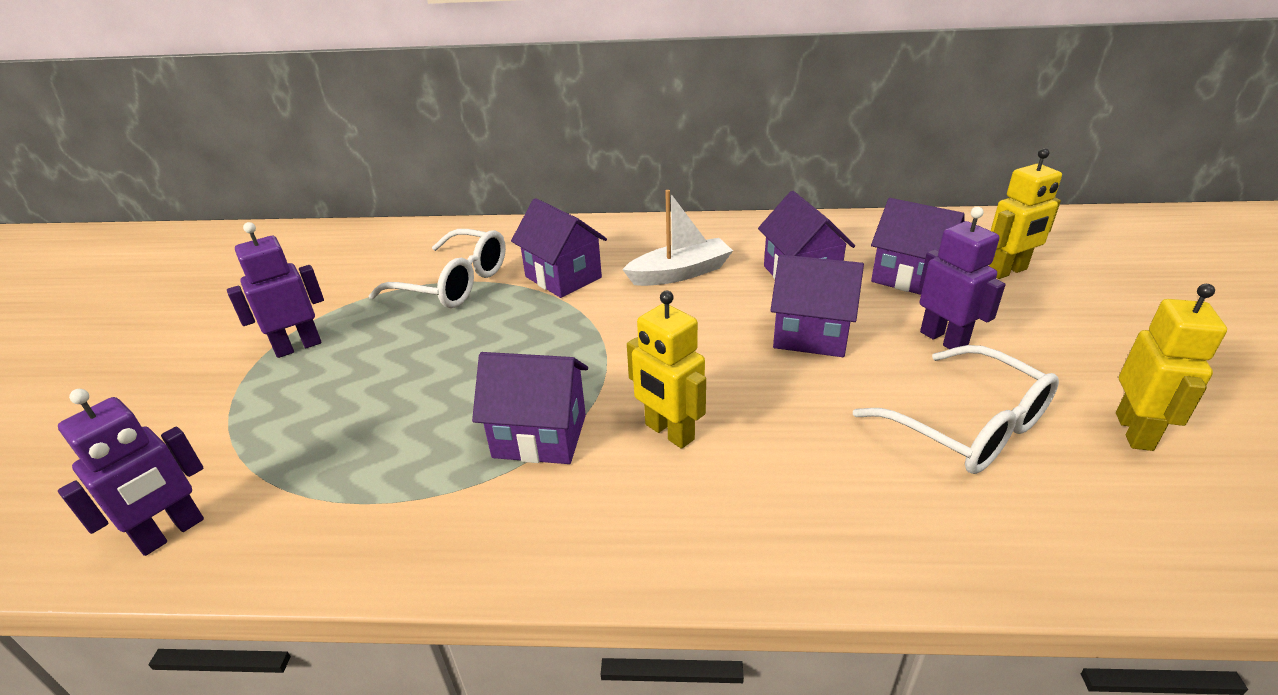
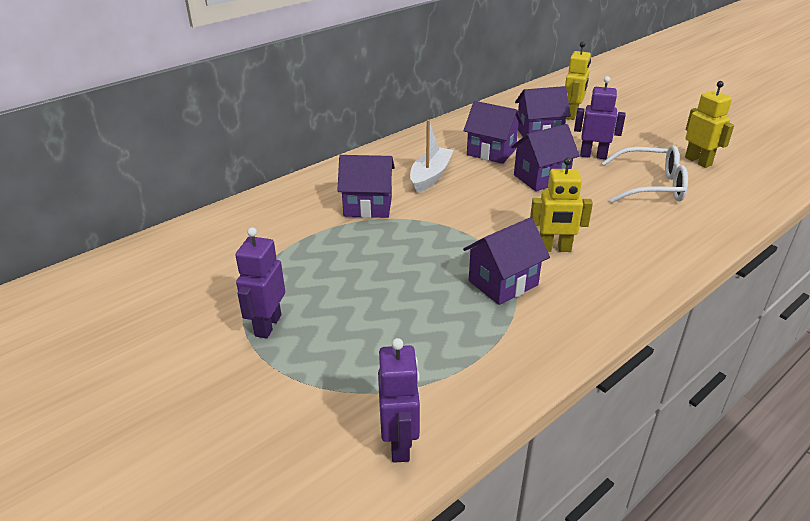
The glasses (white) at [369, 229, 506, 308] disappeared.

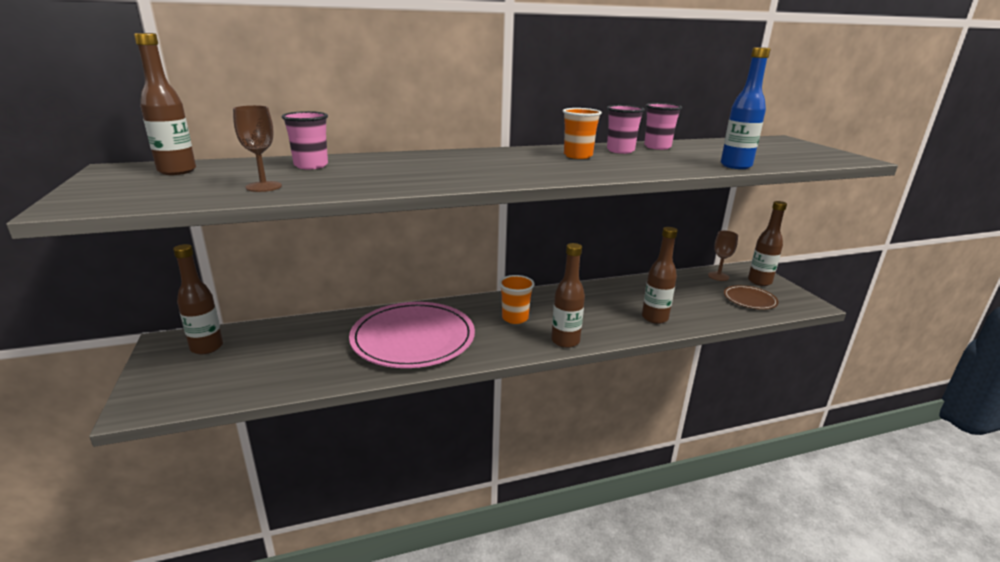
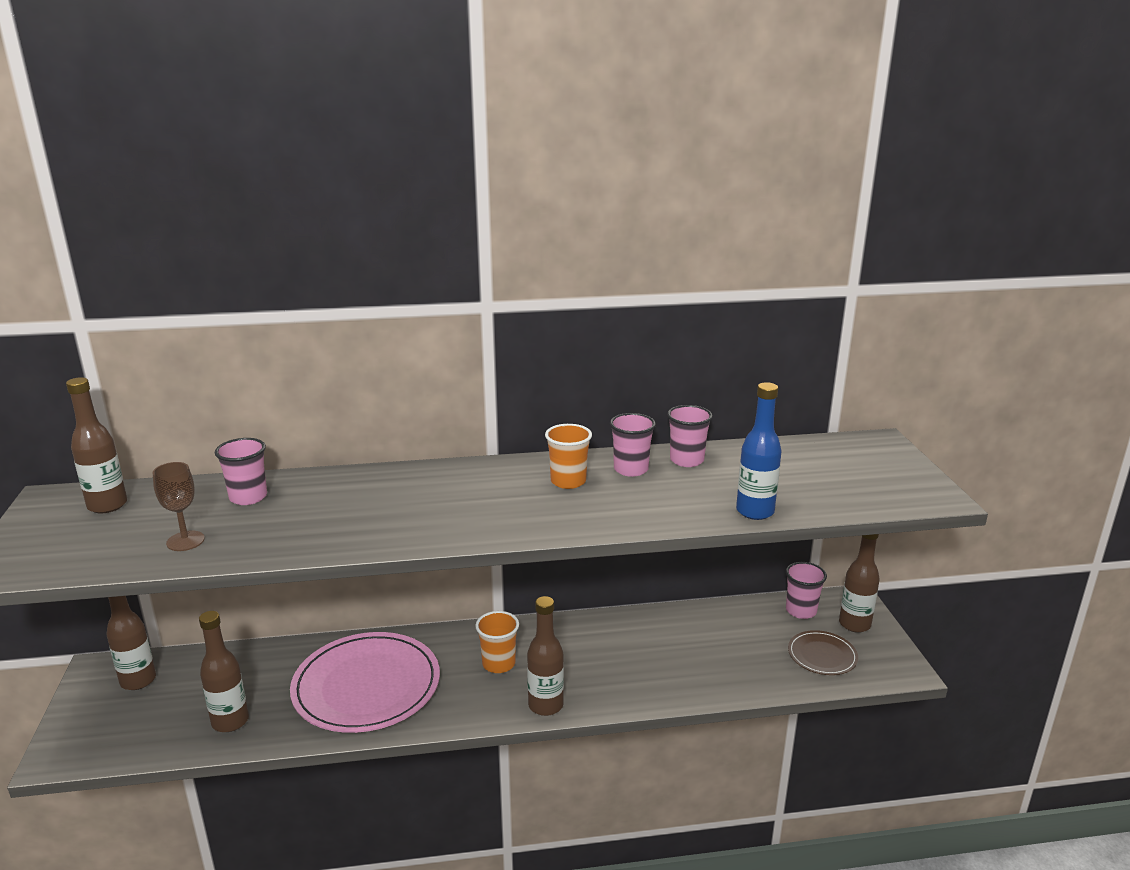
The bottle (brown) moved from [642, 227, 678, 324] to [199, 611, 249, 732].
The goblet (brown) at [708, 231, 738, 281] was replaced by the cup (pink) at [786, 562, 827, 619].

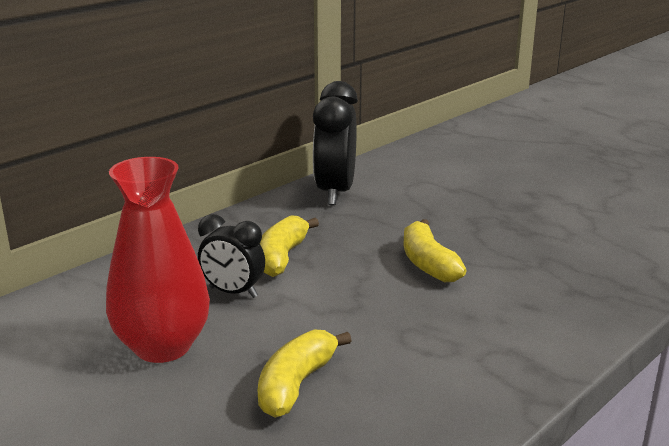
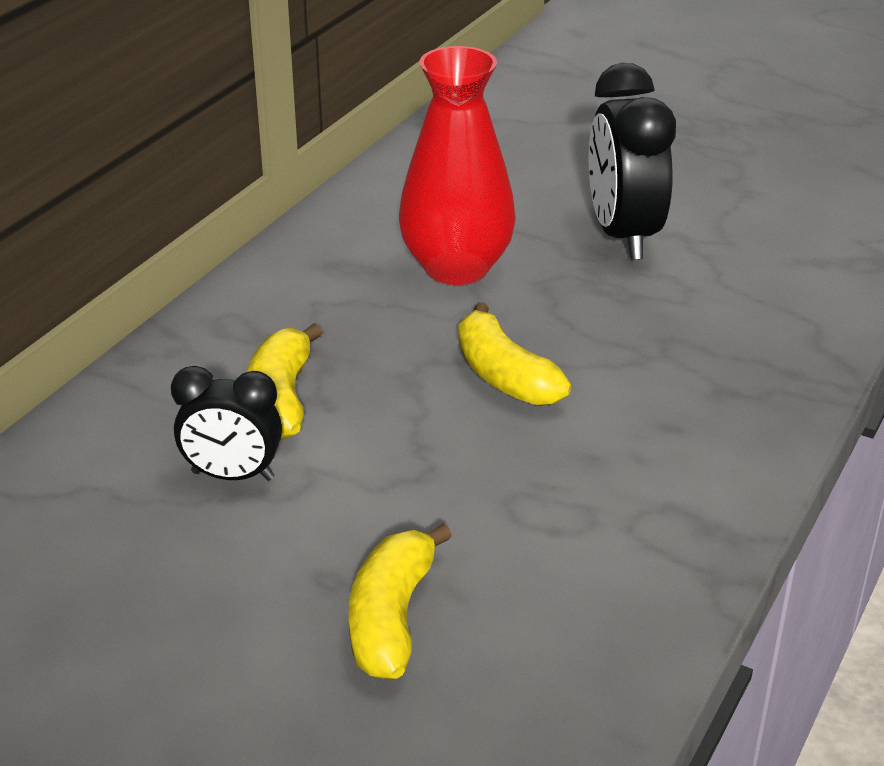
The vase (red) moved from [106, 157, 210, 363] to [399, 46, 516, 285].
The clock (black) moved from [313, 81, 358, 205] to [588, 63, 676, 260].

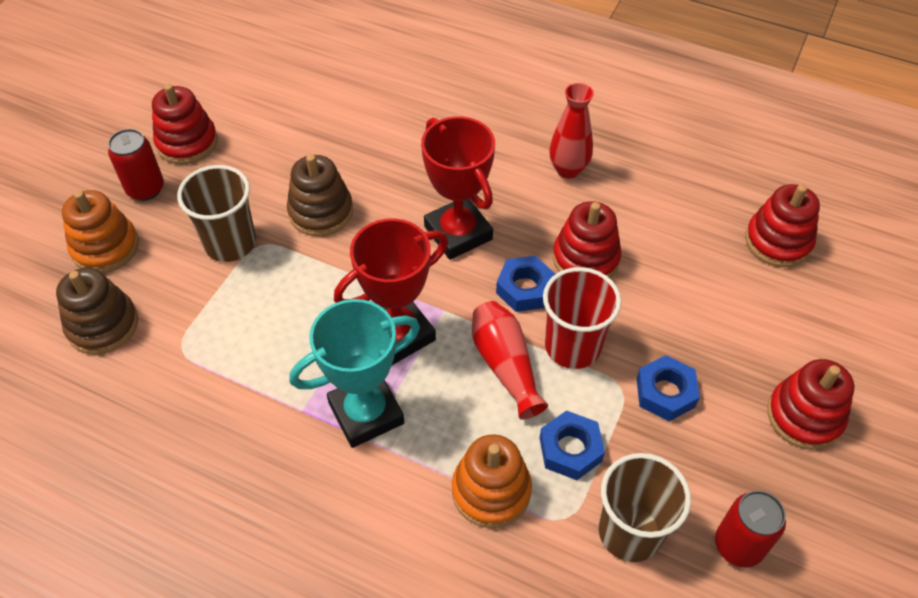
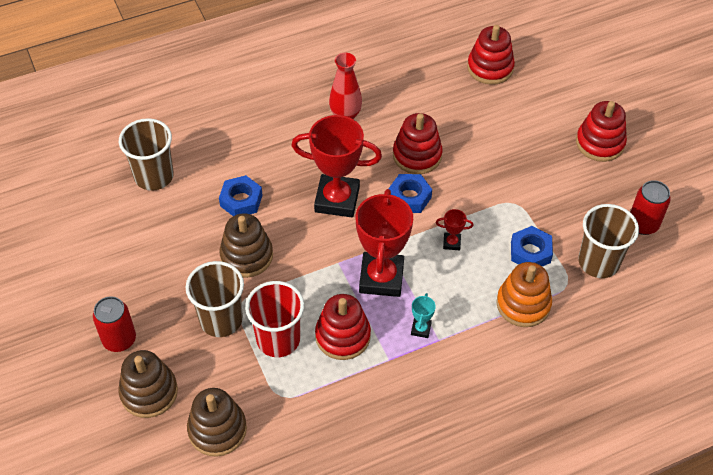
The stacking toy (orange) at [62, 190, 139, 273] became the stacking toy (brown) at [118, 350, 178, 418].
The stacking toy (red) moved from [152, 84, 218, 164] to [315, 294, 371, 360].
The trophy (turquoise) at [289, 299, 420, 448] changed to 0.42 times the size.
The vase (red) at [472, 301, 548, 419] was replaced by the trophy (red) at [436, 209, 474, 250].
The cup (red) moved from [543, 267, 621, 369] to [245, 281, 304, 357].
The nut (blue) moved from [637, 355, 700, 421] to [219, 175, 263, 216].
The cup (brown) at [119, 118, 174, 191] appeared.

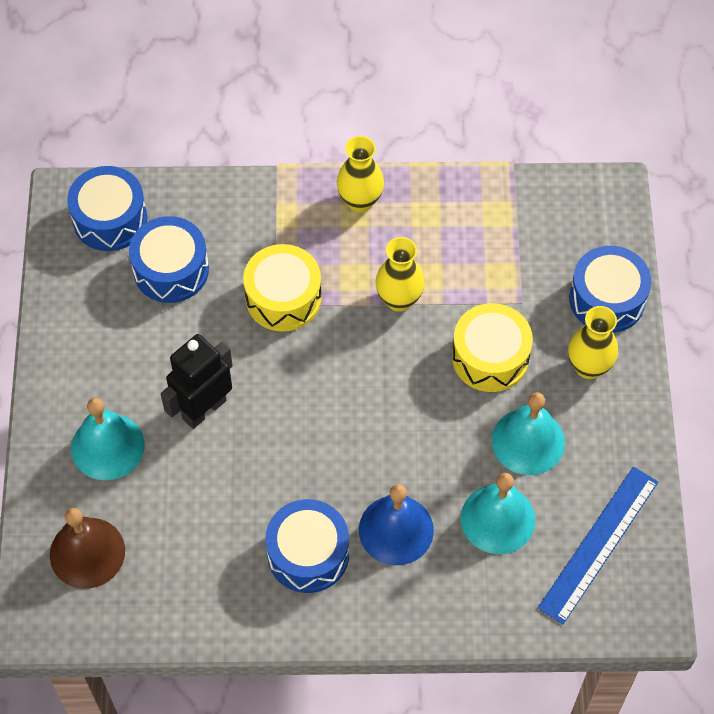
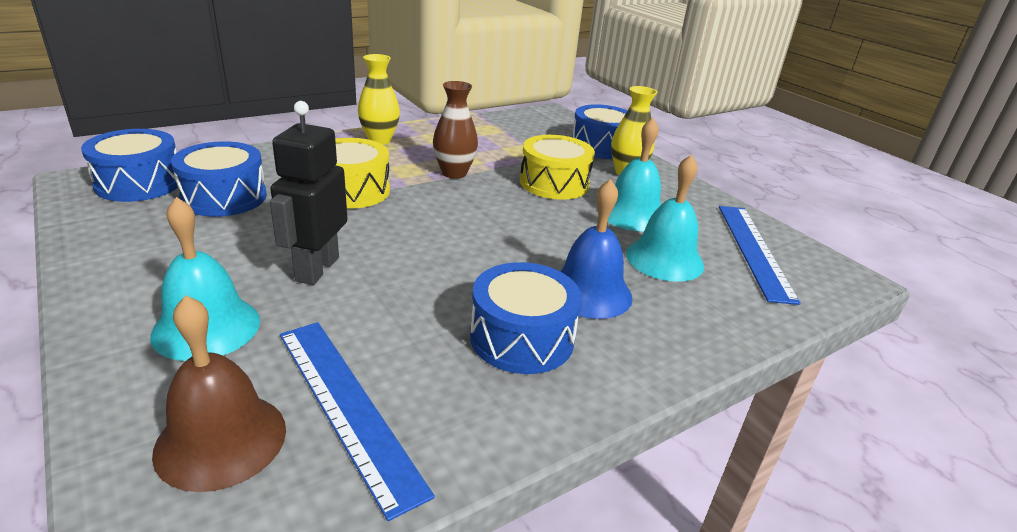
The vase (yellow) at [376, 237, 424, 312] became the vase (brown) at [433, 81, 478, 179].
The ruler (blue) at [280, 322, 435, 521] appeared.

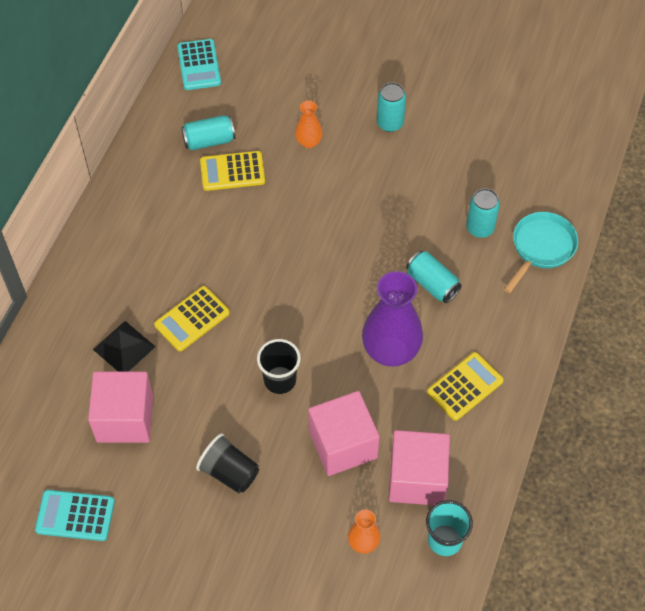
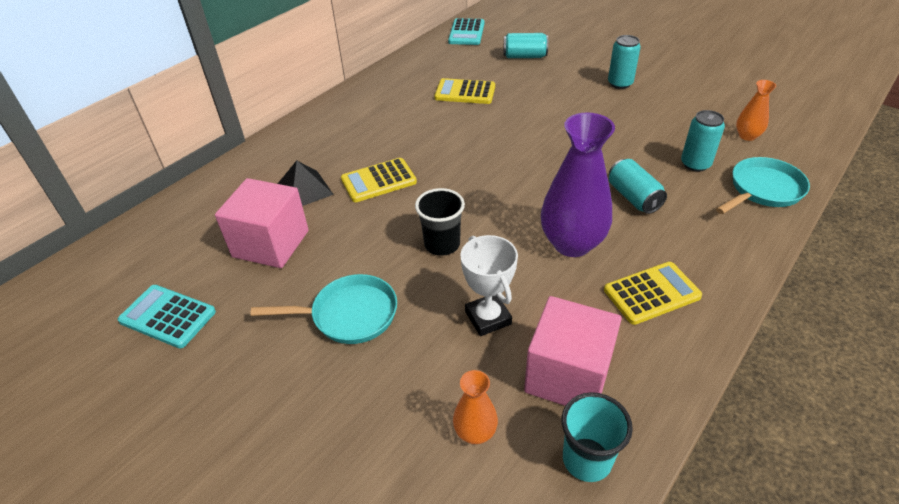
The can (turquoise) moved from [181, 115, 235, 151] to [504, 33, 548, 58].
The cup (black) at [196, 433, 259, 493] was replaced by the pan (turquoise) at [250, 274, 397, 344].
The vase (orange) moved from [295, 100, 322, 148] to [736, 80, 776, 141].
The cube (pink) at [308, 391, 380, 476] was replaced by the trophy (white) at [460, 235, 518, 336].

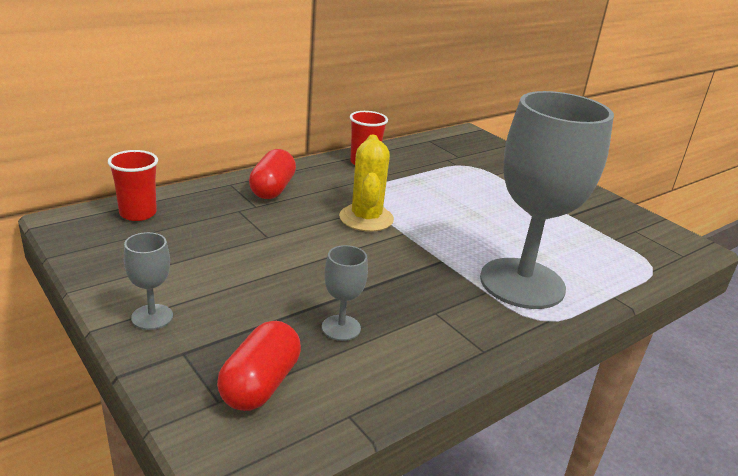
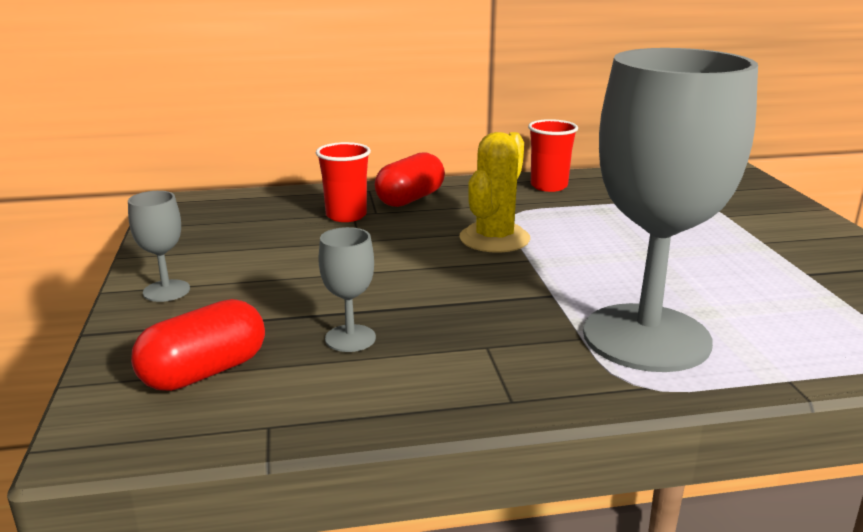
The cup (red) moved from [108, 150, 158, 221] to [316, 142, 371, 222].

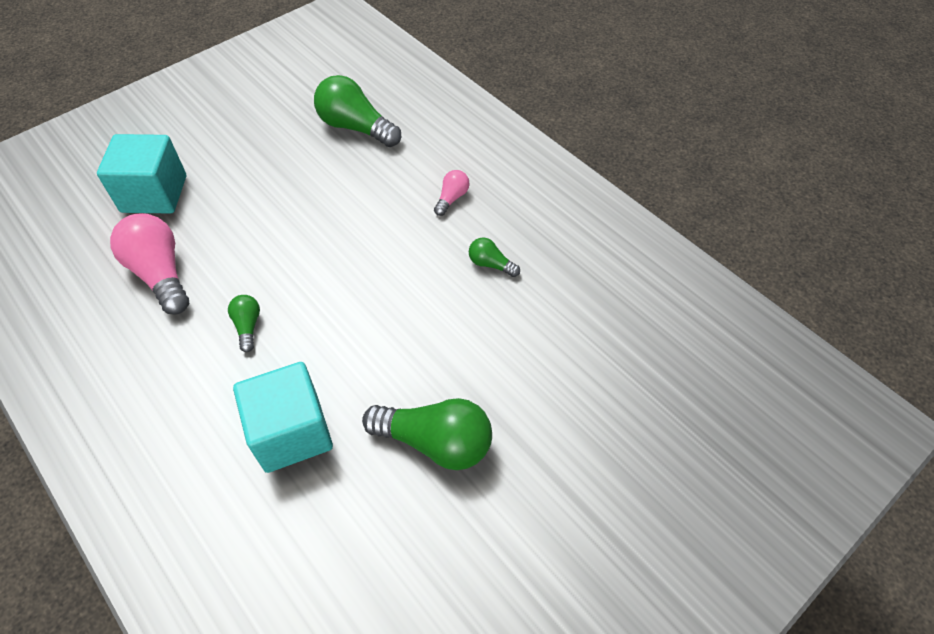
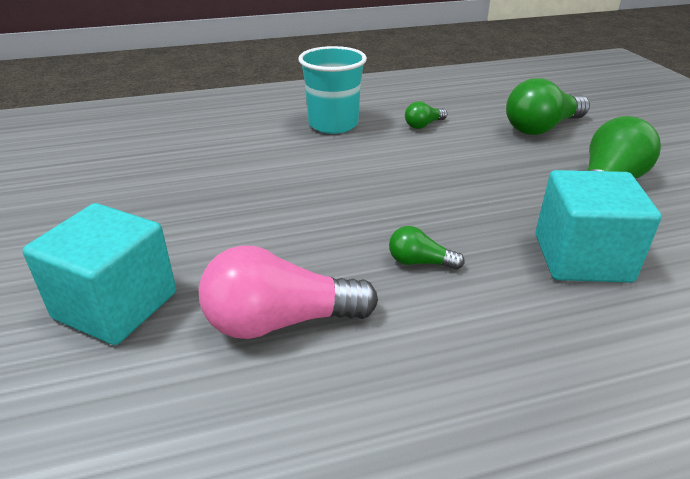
The light bulb (green) moved from [314, 75, 401, 147] to [506, 78, 590, 135].
The light bulb (pink) at [434, 170, 470, 216] was replaced by the cup (turquoise) at [298, 46, 367, 134].

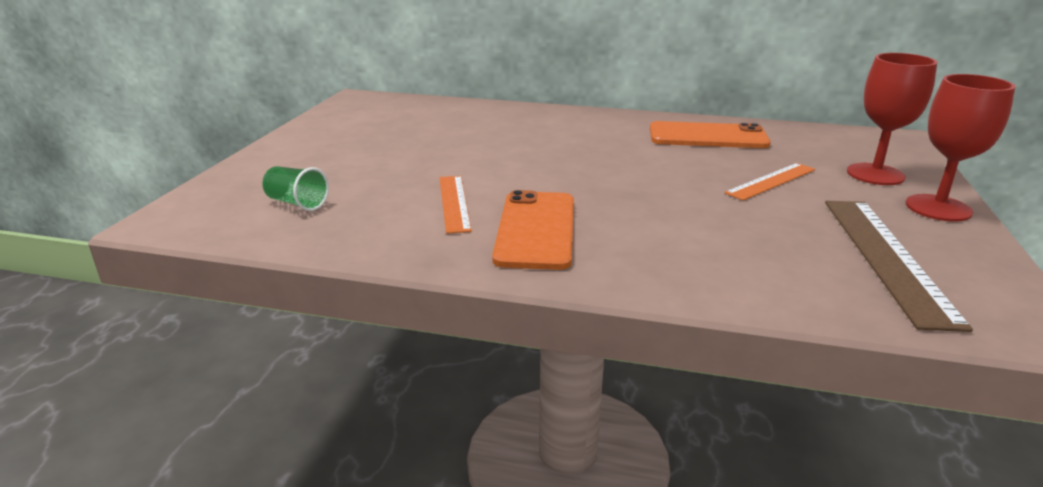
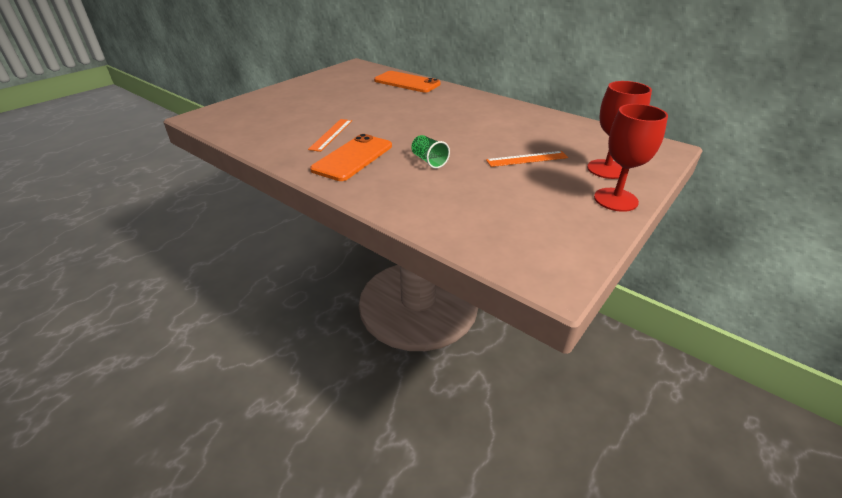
The cup (green) moved from [262, 166, 329, 211] to [411, 135, 450, 169].
The phone (orange) moved from [650, 121, 771, 148] to [374, 71, 441, 93].
The ruler (brown) at [825, 201, 973, 332] disappeared.

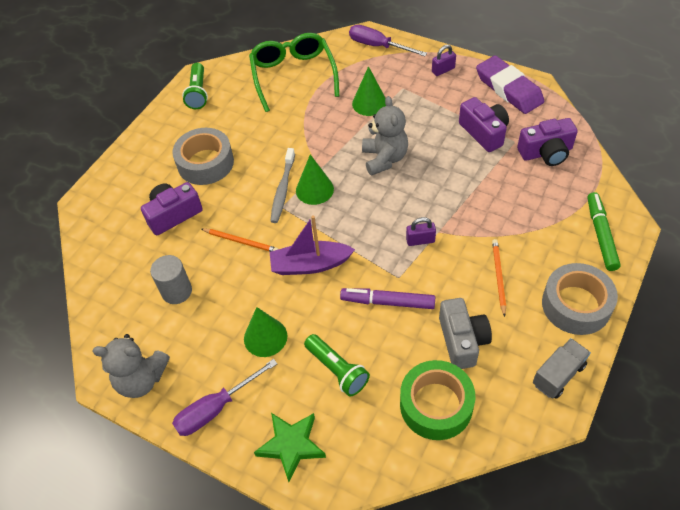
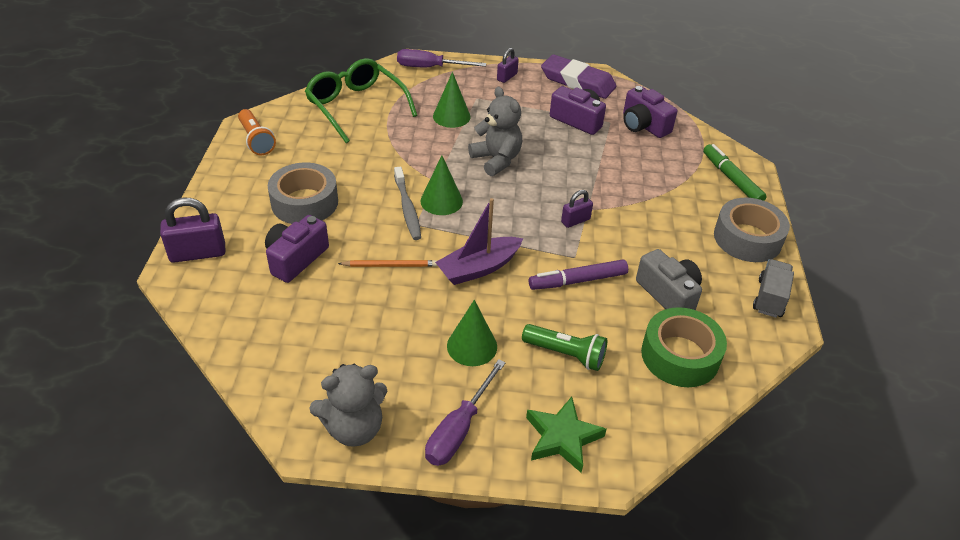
The cylinder (grey) at [150, 255, 192, 304] disappeared.
The flashlight (green) at [182, 63, 208, 109] became the flashlight (orange) at [238, 109, 276, 155].
The pencil (orange) at [492, 239, 506, 317] disappeared.
The camera (purple) at [517, 118, 578, 166] turned 90 degrees clockwise.
The padlock (purple) at [160, 198, 225, 263] appeared.

